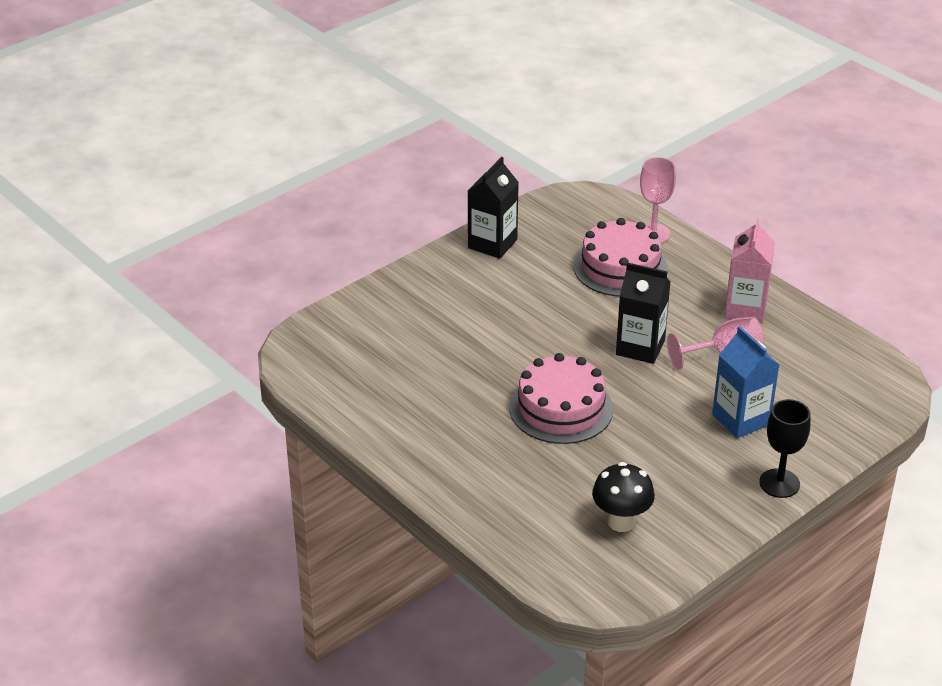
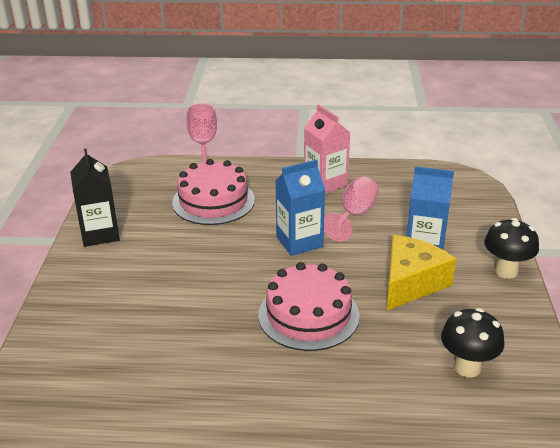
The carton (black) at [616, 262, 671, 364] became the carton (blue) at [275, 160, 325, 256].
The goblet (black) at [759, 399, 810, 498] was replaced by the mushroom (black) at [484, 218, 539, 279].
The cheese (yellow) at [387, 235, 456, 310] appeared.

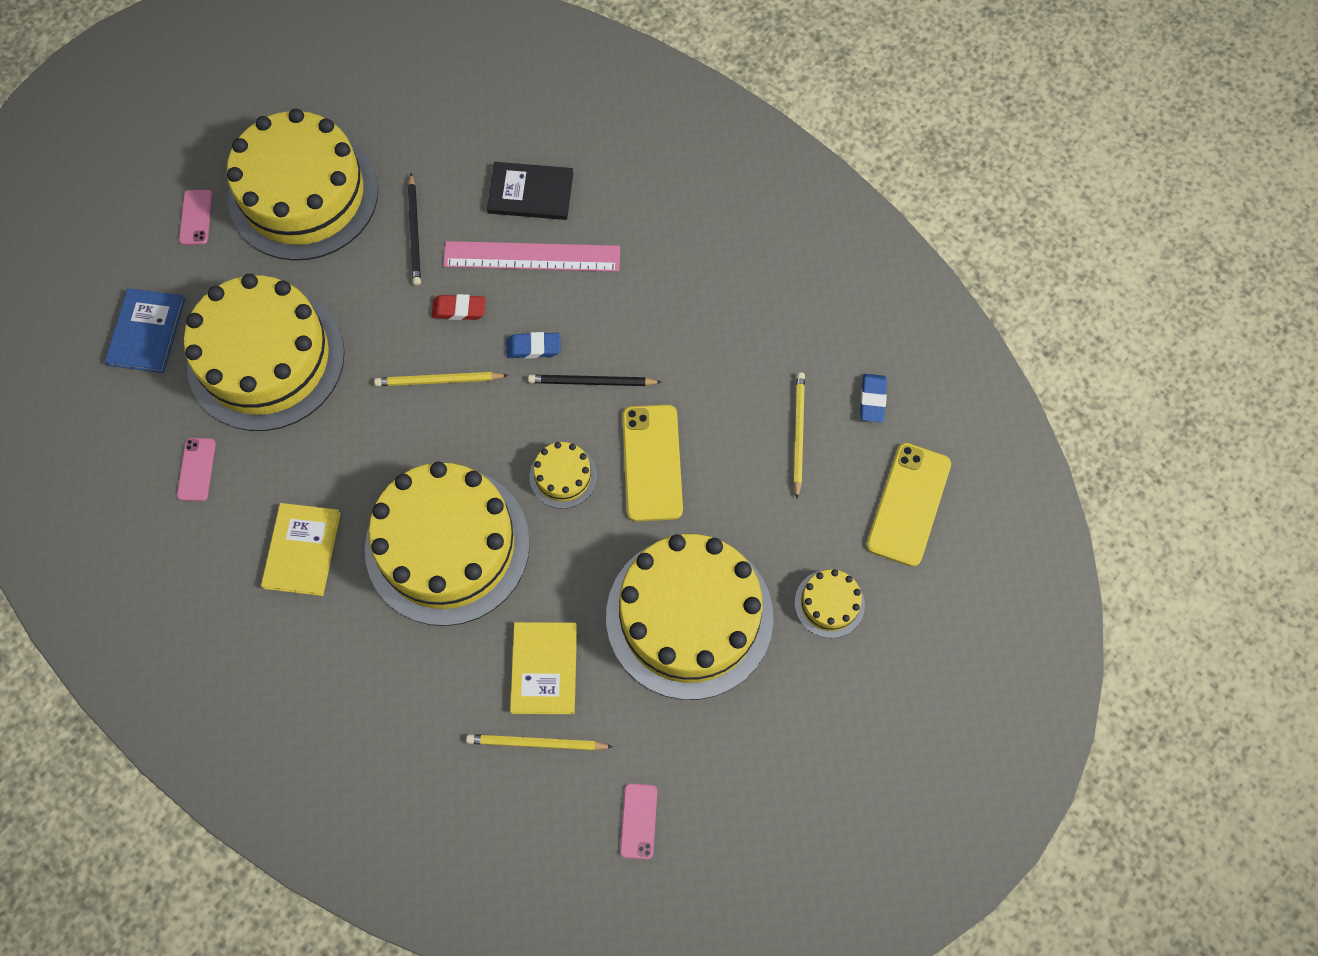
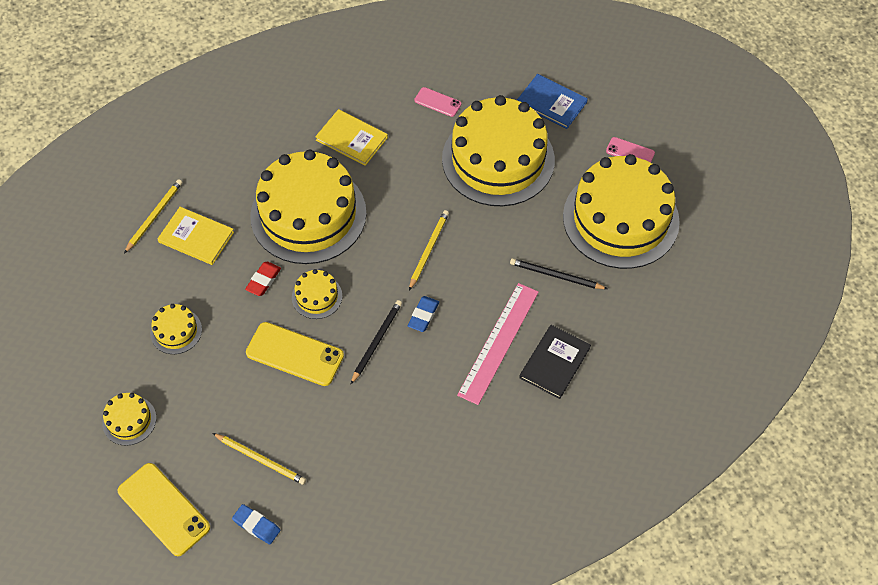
The eraser (red) moved from [431, 294, 486, 320] to [245, 262, 281, 296].
The cake (yellow) at [606, 534, 773, 700] changed to 0.42 times the size.
The phone (pink) at [620, 783, 657, 859] disappeared.

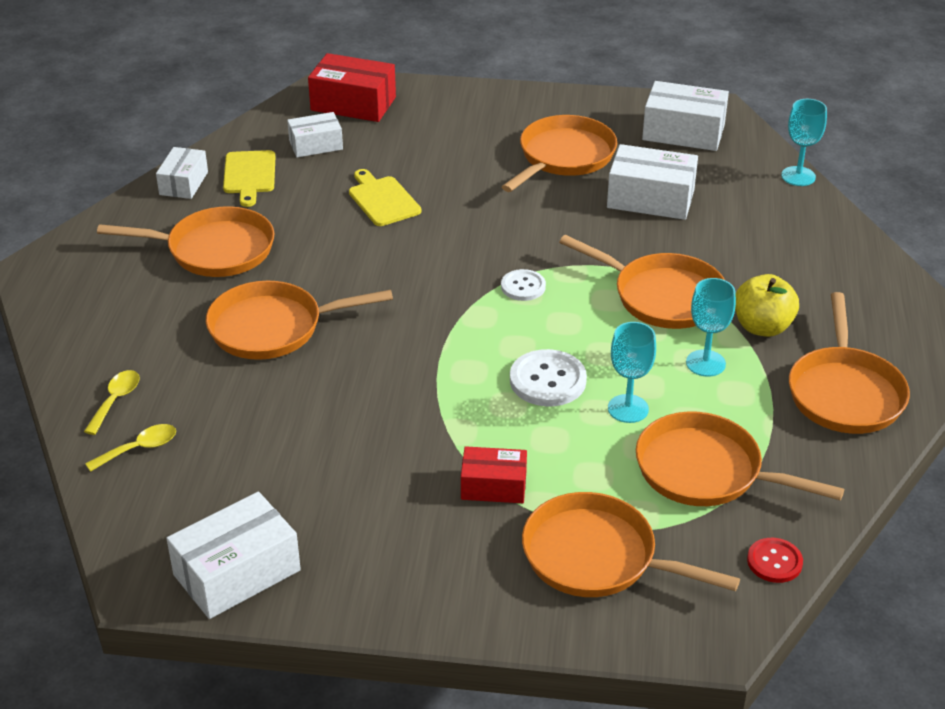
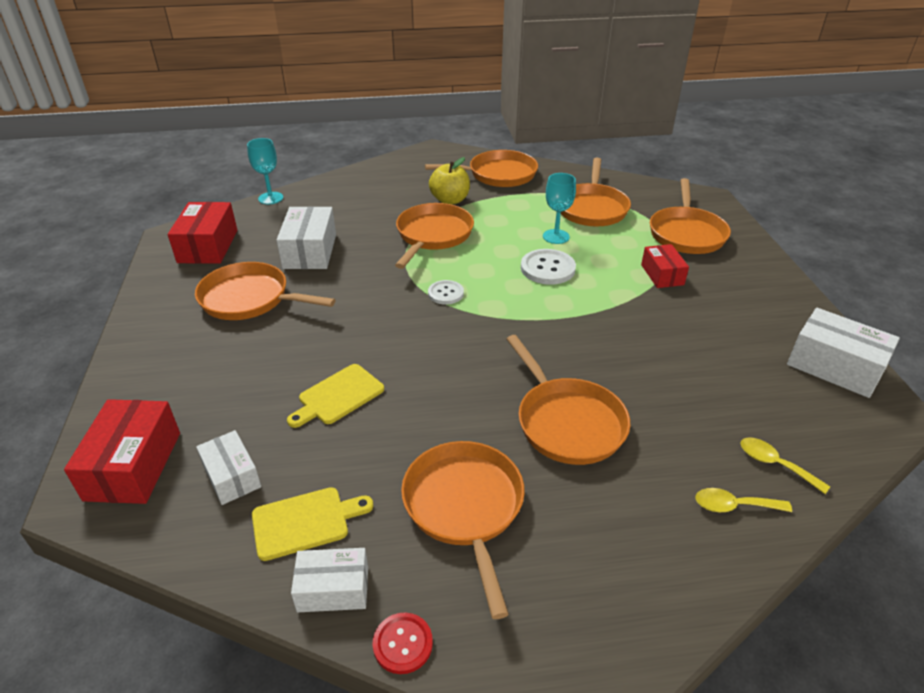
The box (white) at [642, 81, 729, 151] became the box (red) at [168, 202, 237, 264].
The goblet (turquoise) at [686, 278, 736, 377] disappeared.
The button (red) moved from [747, 538, 803, 583] to [373, 612, 433, 674].

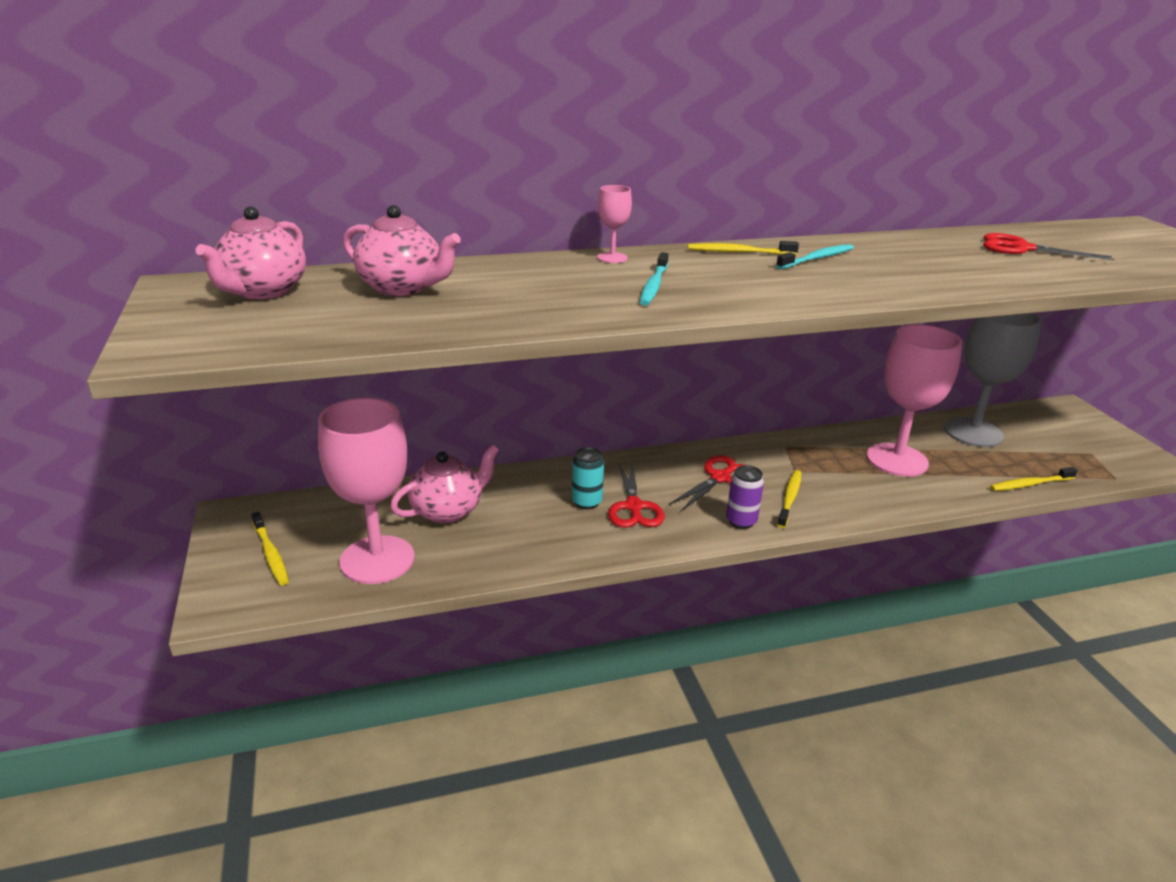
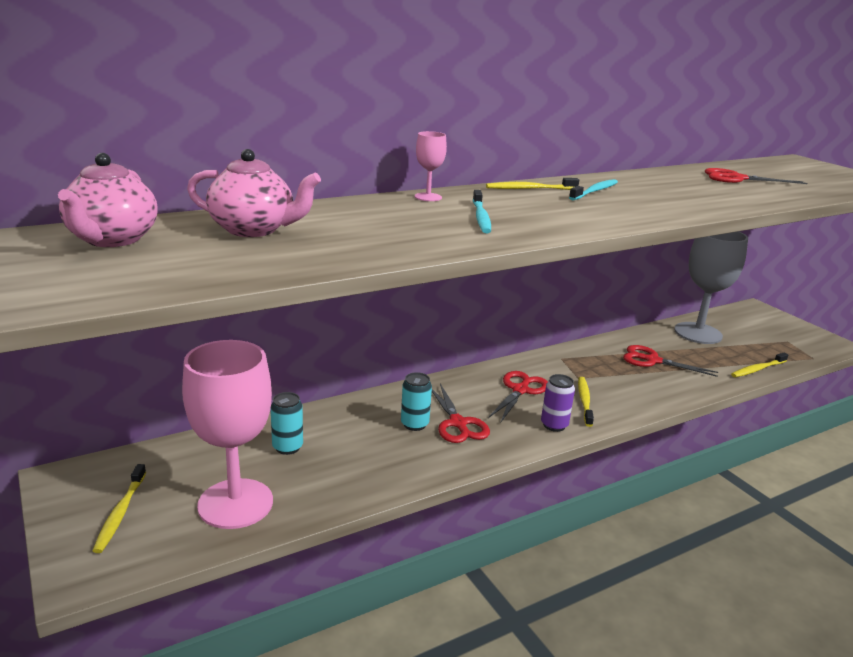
The toothbrush (yellow) at [251, 512, 289, 585] turned 45 degrees clockwise.
The teapot (pink) at [390, 445, 499, 523] was replaced by the can (turquoise) at [271, 392, 303, 455].
The goblet (pink) at [867, 324, 962, 477] was replaced by the scissors (red) at [623, 345, 718, 377].

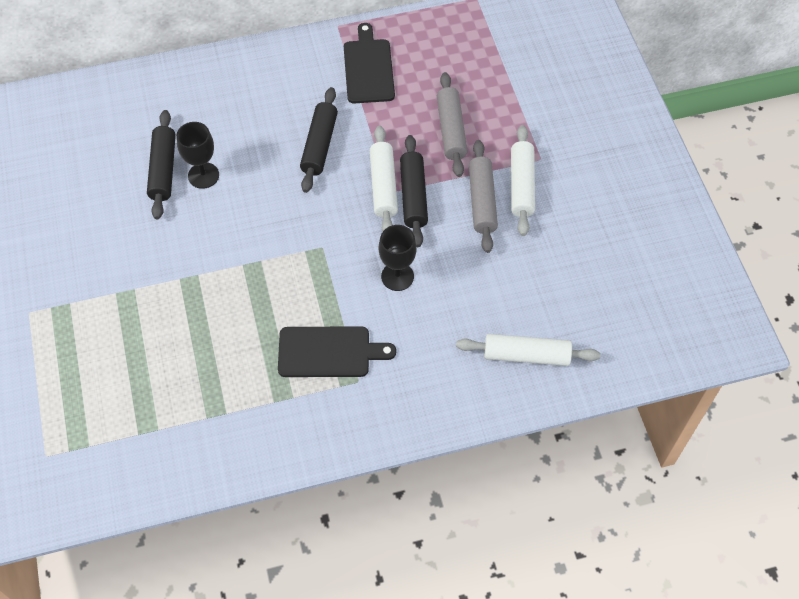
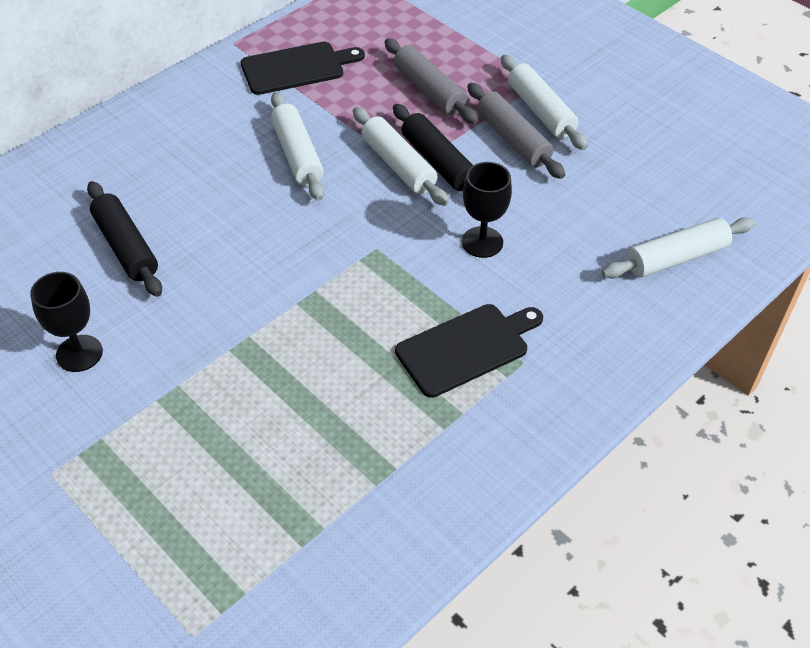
The goblet (black) moved from [176, 122, 219, 189] to [30, 272, 103, 372].
The rolling pin (black) at [300, 87, 338, 193] became the rolling pin (white) at [271, 92, 324, 201].
The cutting board (black) at [344, 23, 395, 104] turned 105 degrees clockwise.

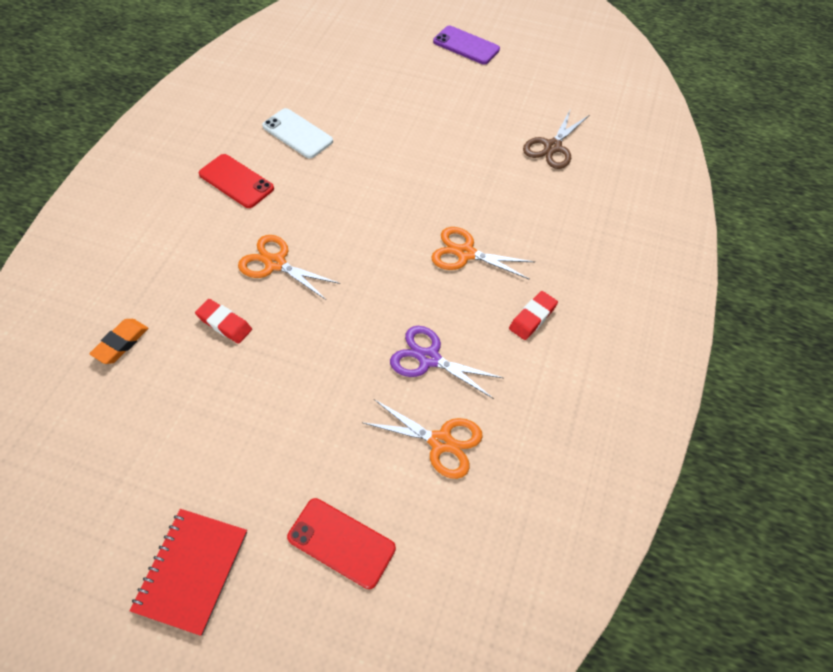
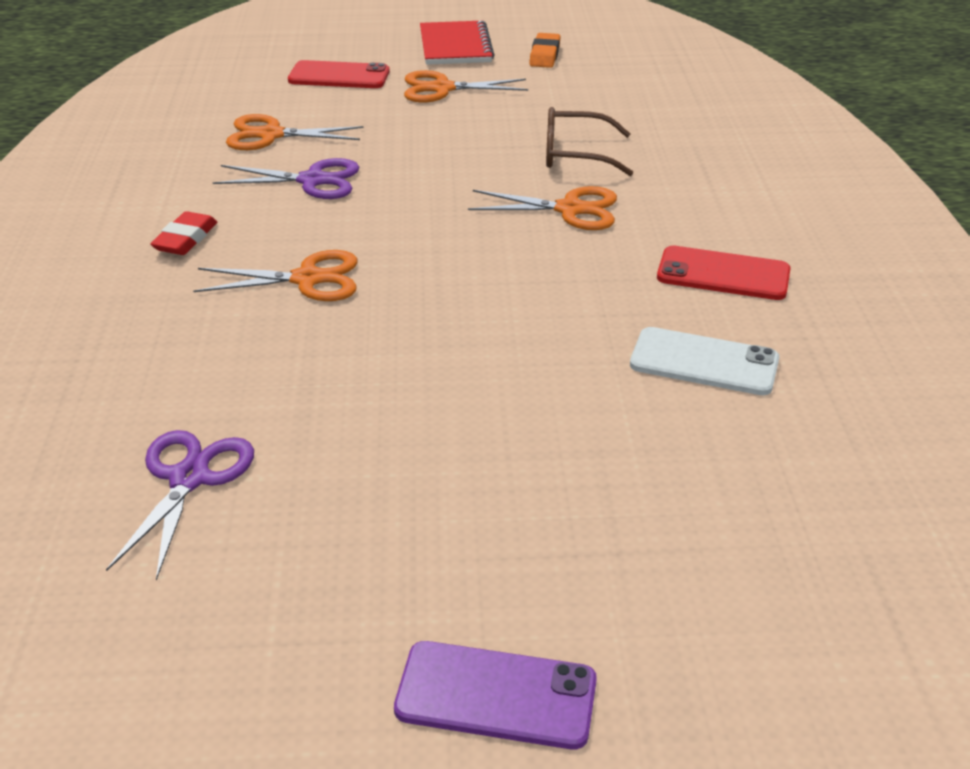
The eraser (orange) moved from [89, 319, 148, 364] to [529, 33, 561, 68].
The eraser (red) at [195, 299, 252, 344] was replaced by the glasses (brown) at [546, 107, 633, 176].
The scissors (brown) at [523, 110, 588, 169] became the scissors (purple) at [106, 430, 254, 581].
The scissors (orange) at [404, 70, 528, 102] appeared.

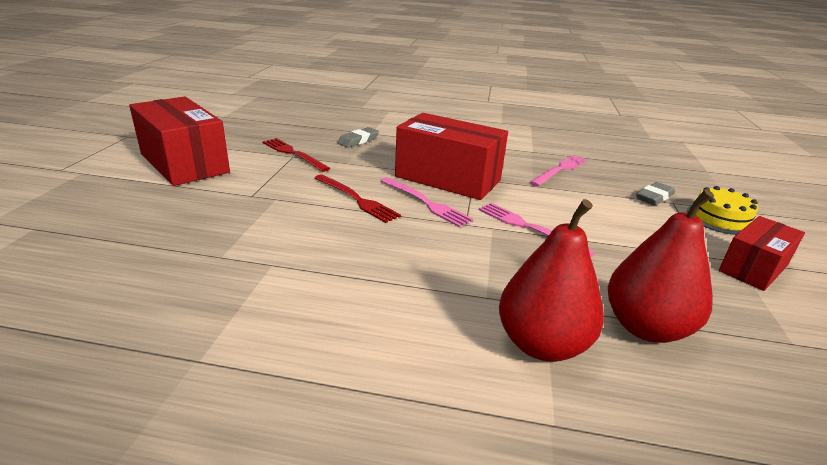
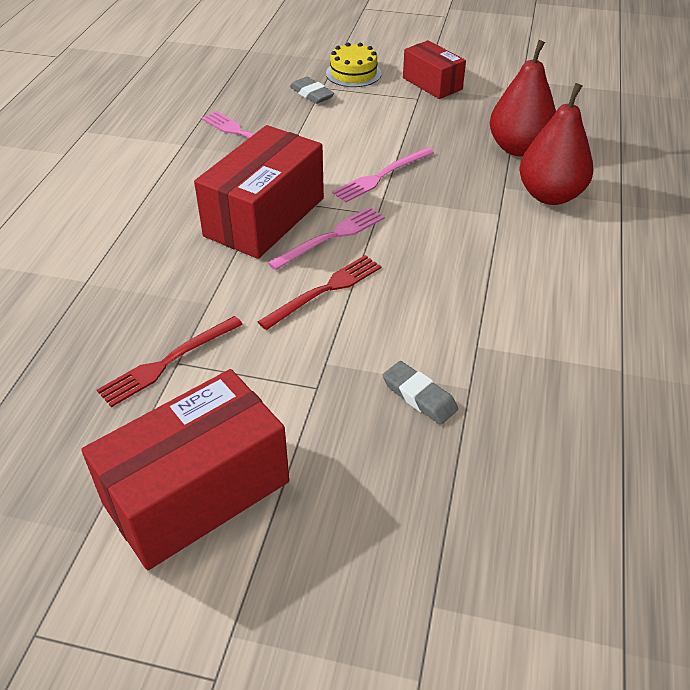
The eraser (grey) moved from [338, 127, 379, 148] to [382, 361, 458, 425].

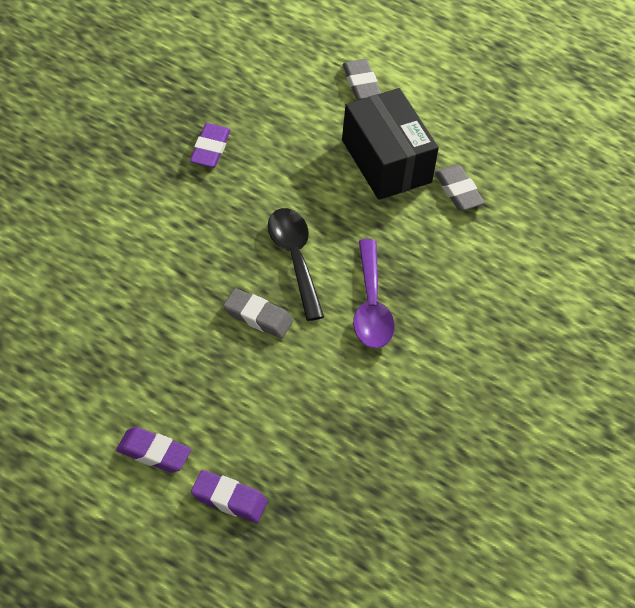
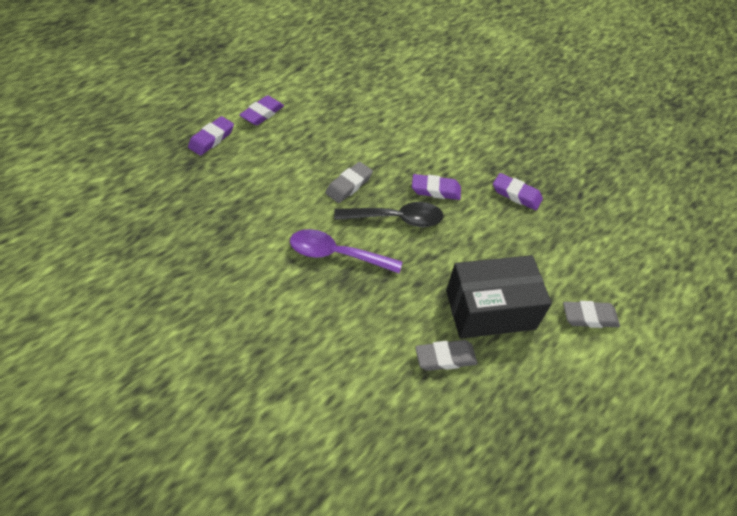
The eraser (purple) at [412, 174, 461, 200] appeared.

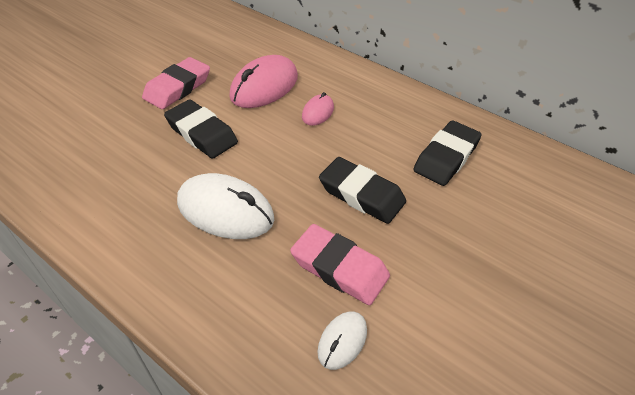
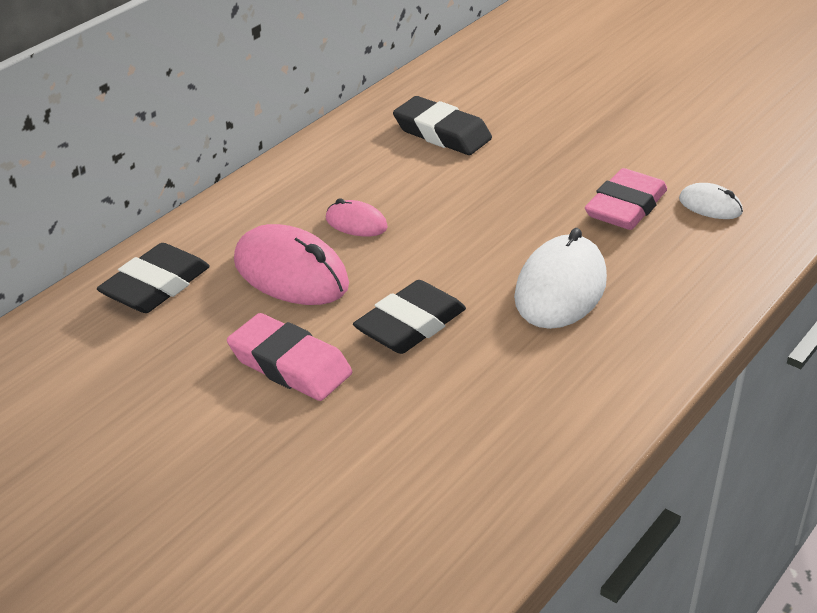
The eraser (black) moved from [319, 157, 406, 224] to [97, 243, 210, 313].

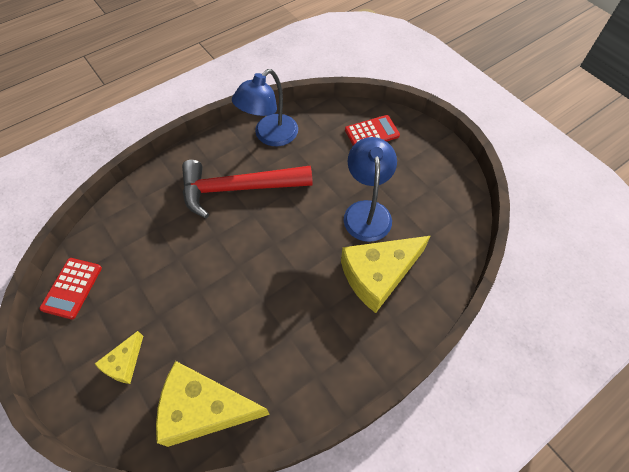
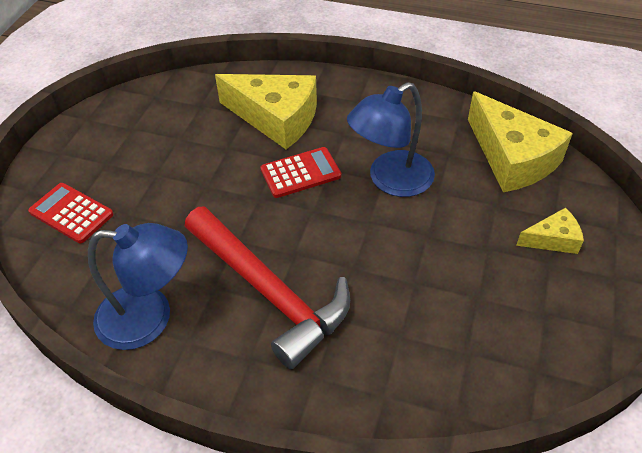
The calculator (red) moved from [39, 258, 102, 319] to [261, 147, 341, 198].
The lamp (blue) moved from [344, 137, 397, 242] to [347, 82, 435, 197].

